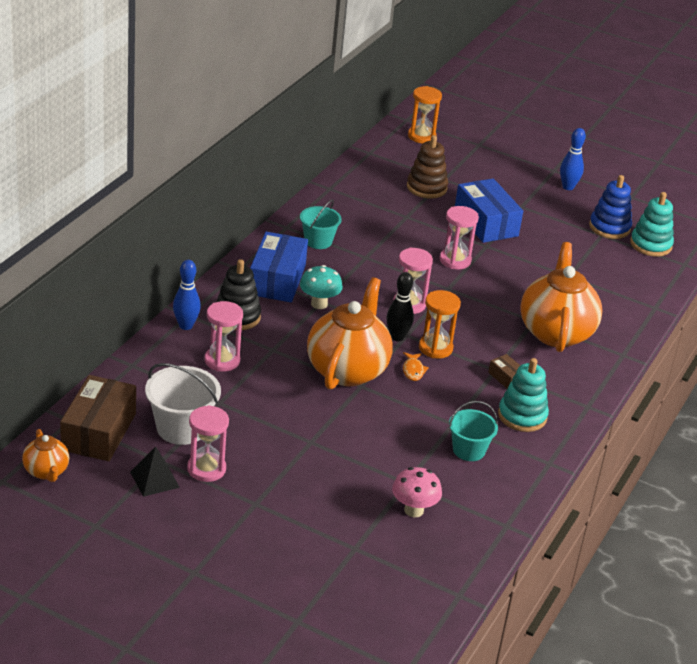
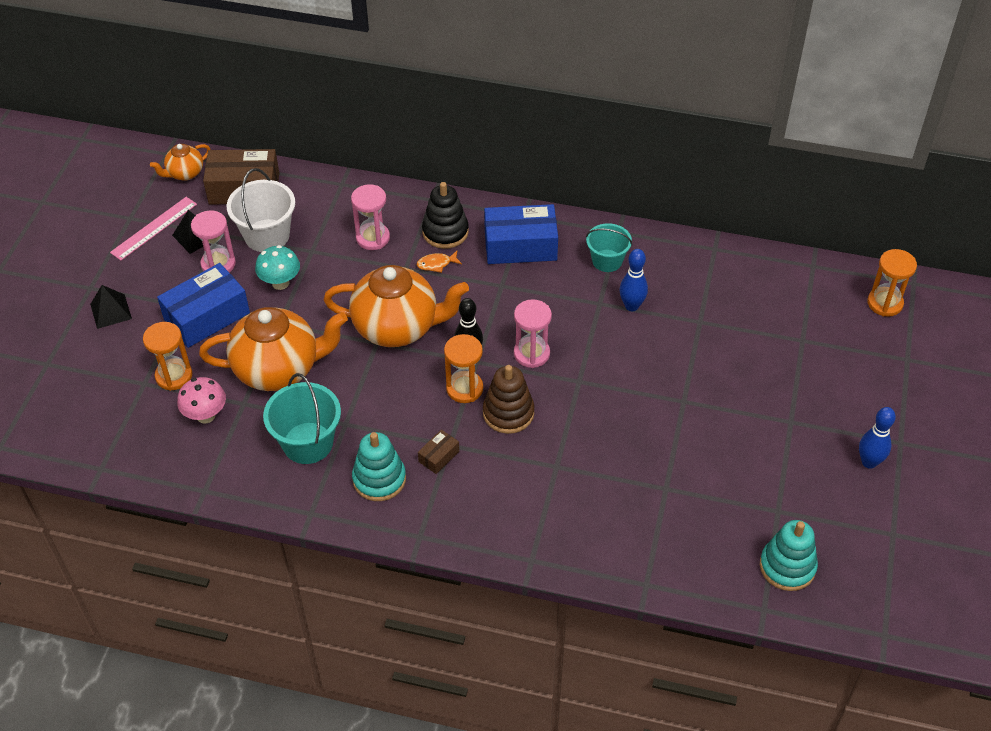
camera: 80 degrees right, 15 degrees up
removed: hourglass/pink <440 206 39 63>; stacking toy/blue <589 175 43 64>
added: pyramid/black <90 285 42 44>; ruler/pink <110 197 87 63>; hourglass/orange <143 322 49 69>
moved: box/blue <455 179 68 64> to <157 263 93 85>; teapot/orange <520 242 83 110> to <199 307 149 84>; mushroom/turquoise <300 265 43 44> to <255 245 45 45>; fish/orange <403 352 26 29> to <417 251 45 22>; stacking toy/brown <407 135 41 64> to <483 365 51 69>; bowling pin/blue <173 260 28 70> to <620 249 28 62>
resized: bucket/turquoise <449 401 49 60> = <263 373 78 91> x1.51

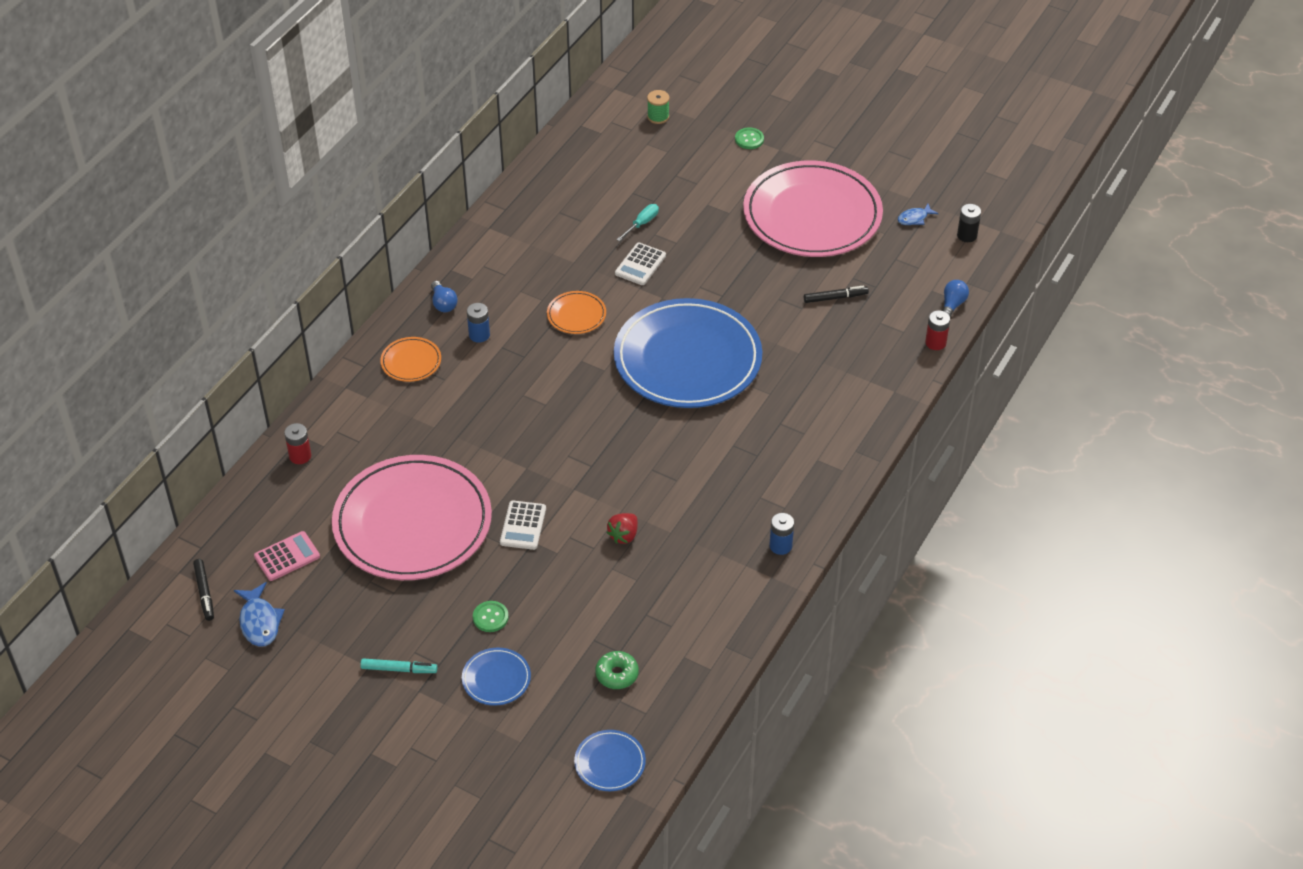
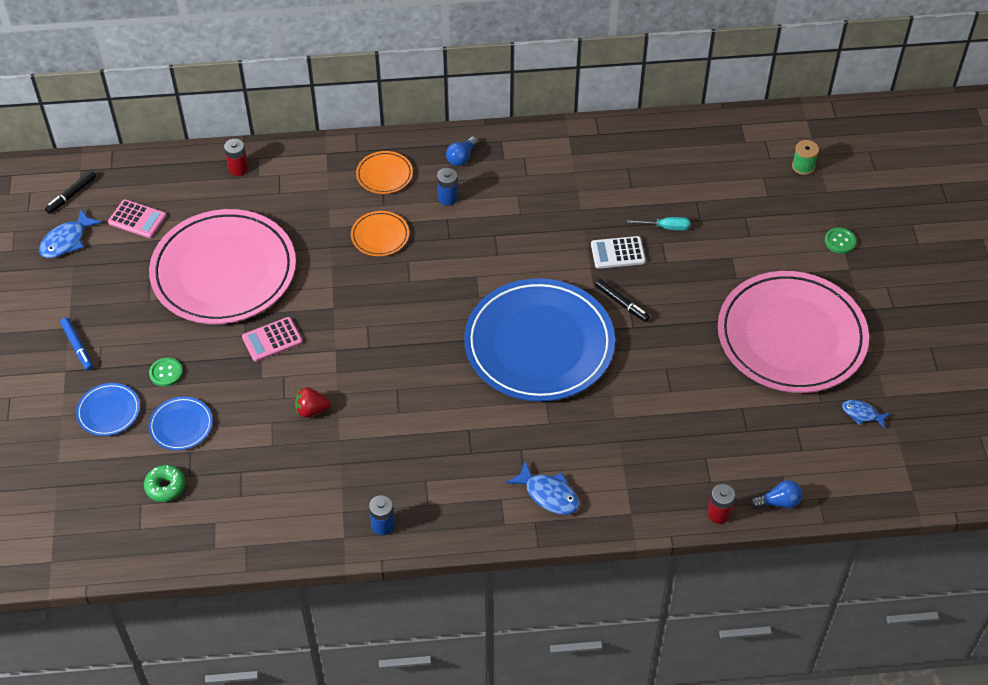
camera: 55 degrees right, 5 degrees up
removed: battery/black <957 204 24 38>
added: fish/blue <506 461 73 54>
moved: plate/blue <574 730 72 61> to <149 397 64 54>; plate/orange <547 291 59 43> to <351 211 58 45>; marker/black <804 285 65 18> to <595 279 55 43>
recoloured: marker/turquoise <360 658 77 15> to marker/blue <60 318 33 53>; calculator/white <500 501 46 49> to calculator/pink <242 317 61 45>

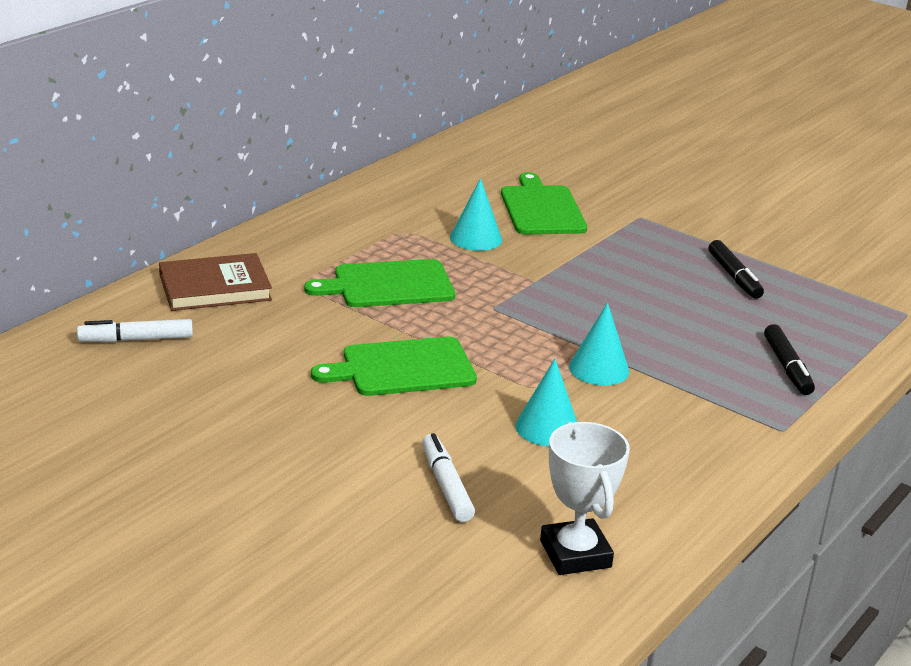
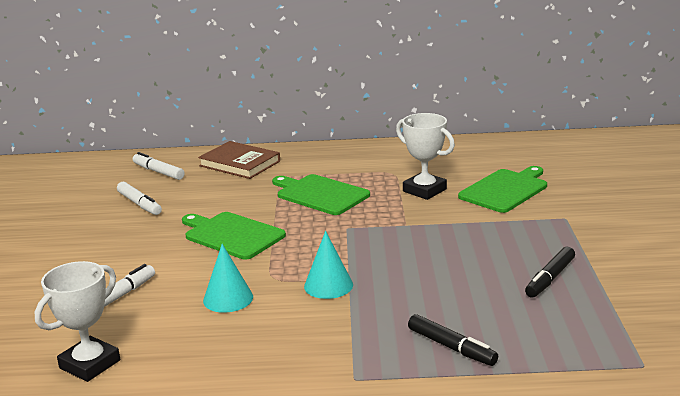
camera: 55 degrees right, 5 degrees down
added: marker/white <117 182 45 33>
replaced: cone/turquoise <450 178 52 73> to trophy/white <396 113 59 87>
turned: marker/black <764 324 51 71> = <408 314 90 52> 90 degrees counterclockwise

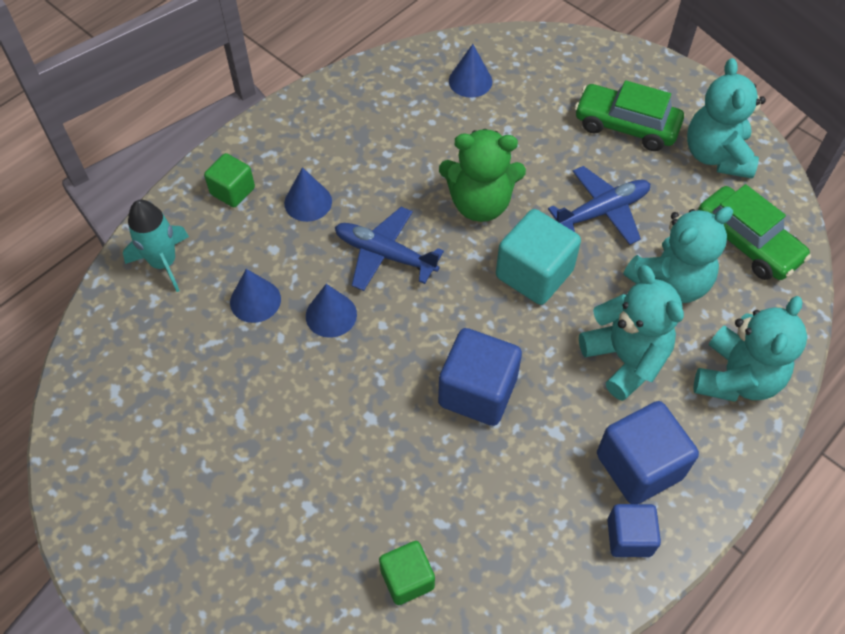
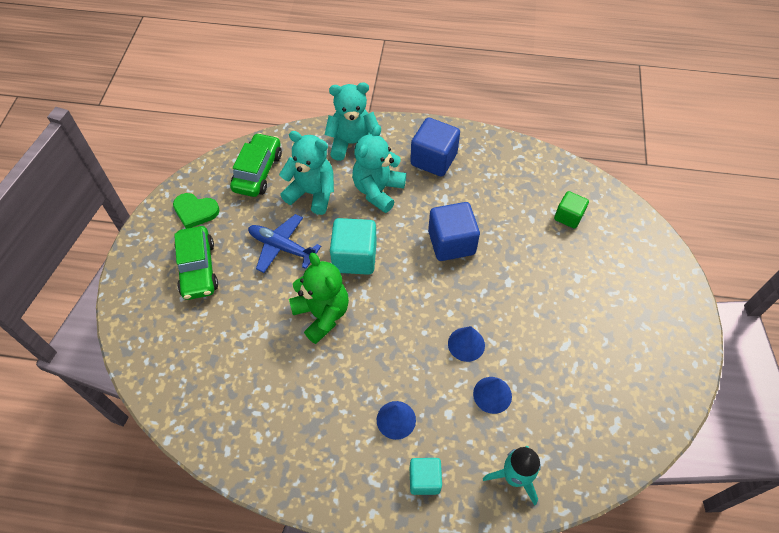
camera: 125 degrees left, 0 degrees up
removed: plane/blue <335 207 109 84>; cone/blue <449 44 43 54>; cube/blue <607 504 54 53>
replaced: teddy bear/turquoise <687 58 79 121> to heart/green <173 193 47 36>
recoloured: cube/green <204 153 51 54> to cube/turquoise <410 458 32 37>

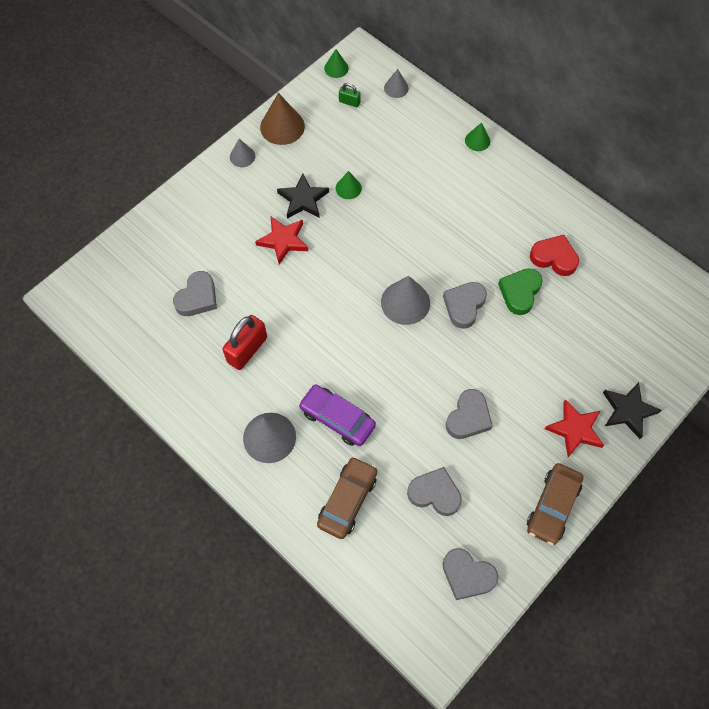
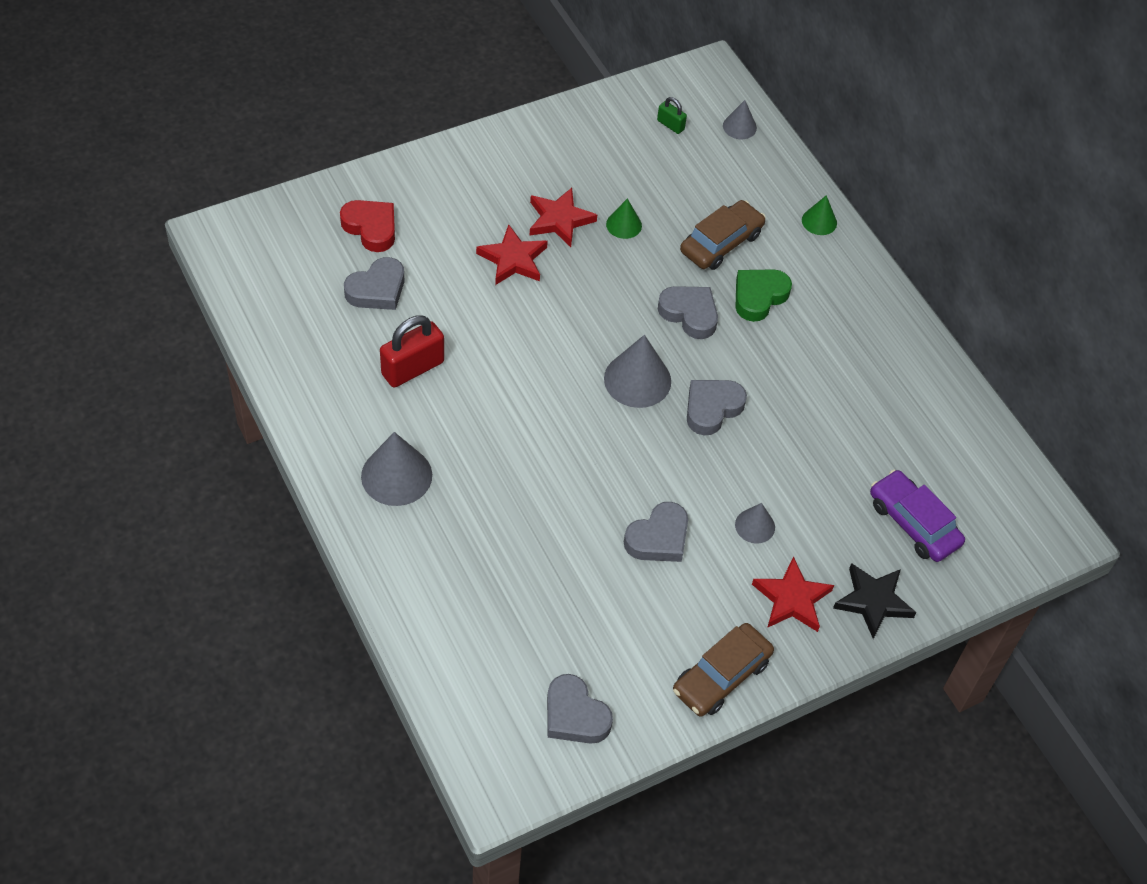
camera: 15 degrees right, 10 degrees down
removed: cone/brown <260 93 45 52>; cone/green <324 49 25 29>
moved: heart/red <530 235 49 41> to <340 200 55 52>; heart/grey <407 467 55 49> to <658 286 60 53>; car/brown <317 457 60 82> to <680 200 86 70>; cone/grey <230 139 25 28> to <735 503 40 41>; heart/green <498 269 45 46> to <736 269 56 53>; car/purple <299 384 77 62> to <870 470 95 92>
recoloured: star/black <277 174 52 45> to star/red <530 188 67 59>

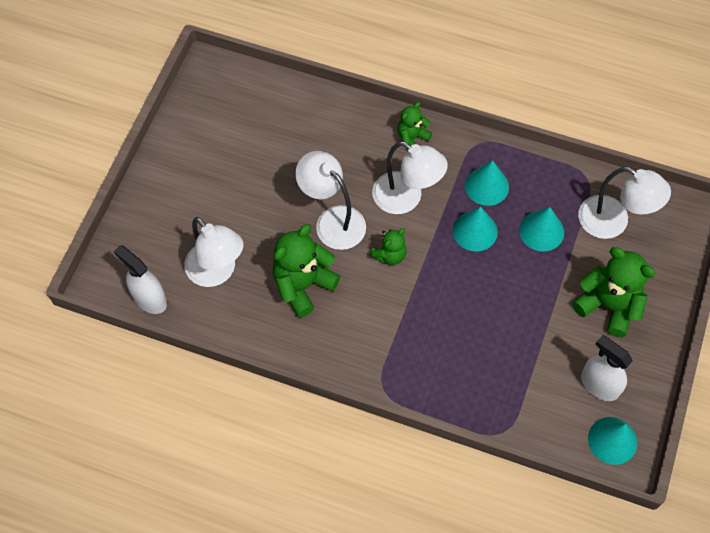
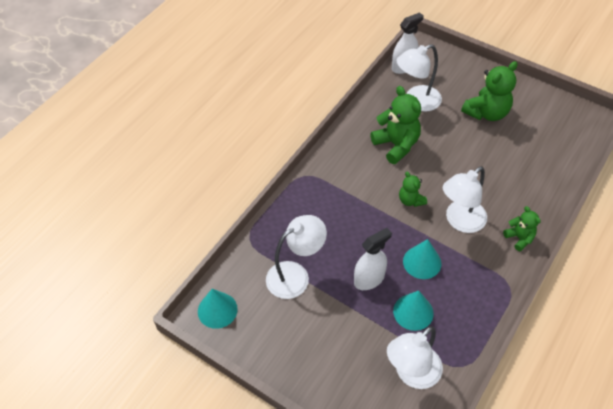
camera: 105 degrees right, 10 degrees down
removed: cone/turquoise <465 160 44 46>
moved: lamp/white <295 151 71 99> to <266 215 61 84>; spray bottle/white <581 335 52 66> to <354 228 38 62>; teddy bear/green <572 247 84 90> to <461 61 57 60>

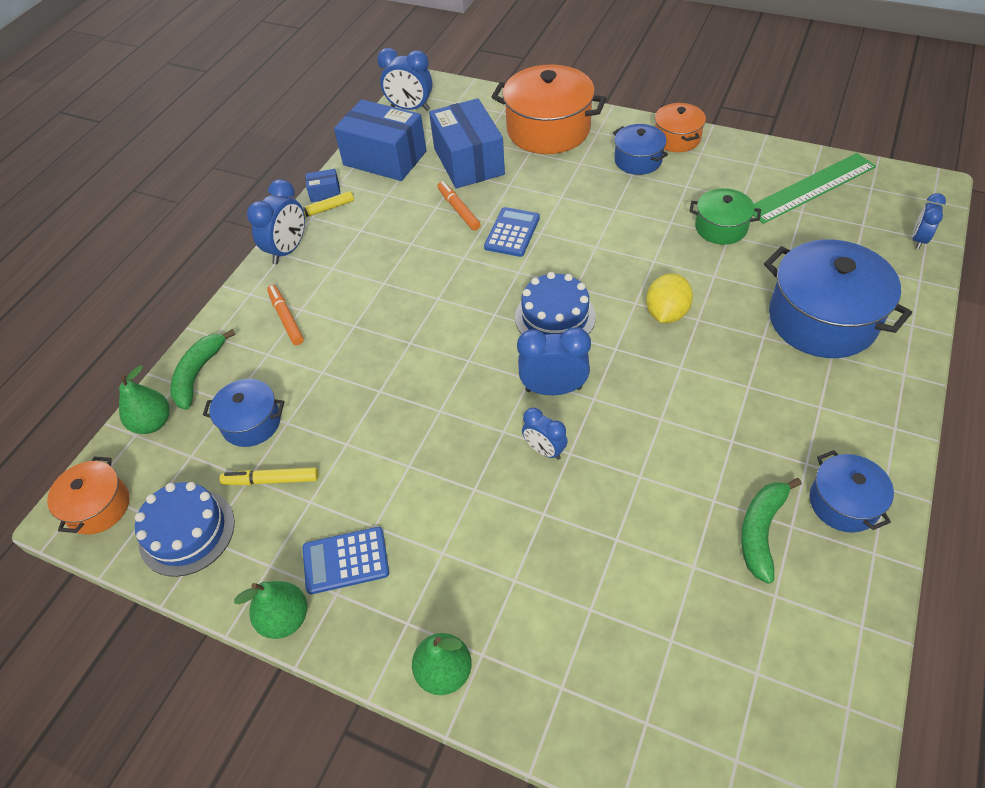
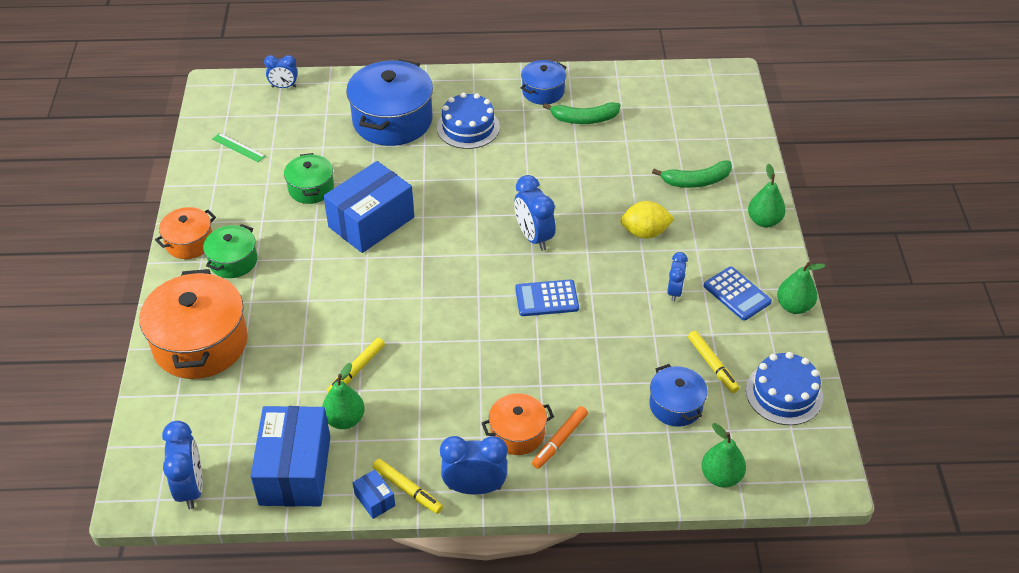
camera: 120 degrees left, 5 degrees down
added: pear/green <322 363 43 66>
moved: box/blue <429 98 76 90> to <324 161 90 92>; cake/blue <515 272 81 63> to <437 92 63 57>; pot/orange <47 457 82 78> to <482 393 72 62>; calculator/blue <484 207 56 50> to <515 279 64 37>; lemon/yellow <646 273 47 50> to <620 201 55 38>; banana/green <170 329 66 81> to <652 161 80 27>; clock/blue <522 408 46 52> to <667 252 21 50>
recoloured: pot/blue <613 124 55 51> to pot/green <203 224 54 54>; marker/orange <437 181 44 50> to marker/yellow <327 338 58 55>
resized: ruler/green <753 153 123 71> = <212 133 53 29> x0.46

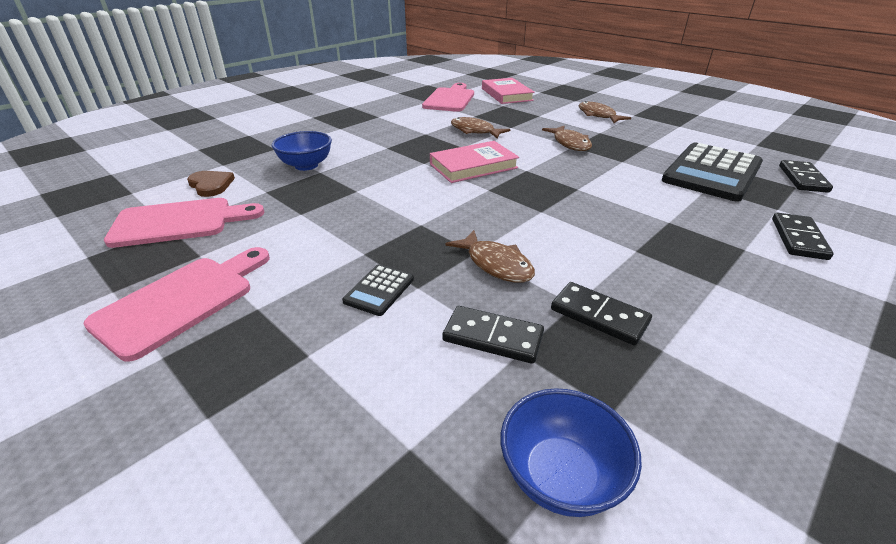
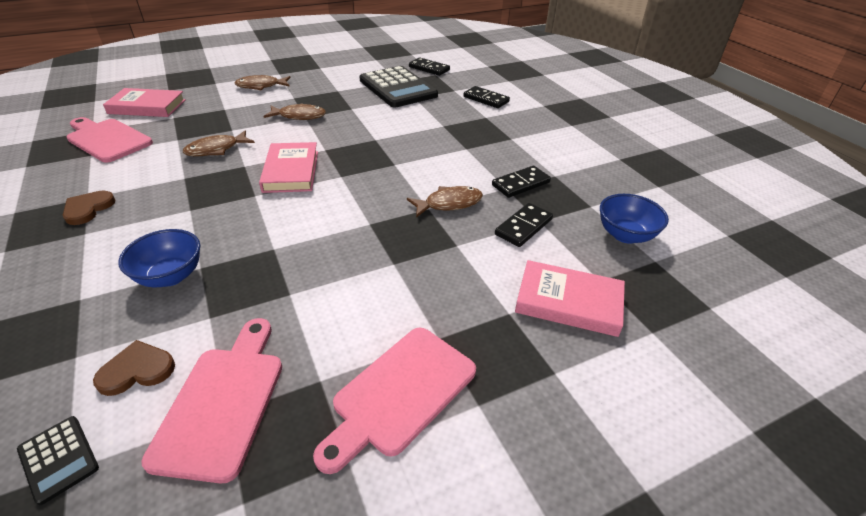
camera: 70 degrees left, 5 degrees up
added: heart/brown <63 191 53 34>; book/pink <515 260 110 77>
moved: calculator/black <342 264 72 52> to <17 416 82 89>
turned: cutting board/pink <83 247 187 115> = <313 328 163 146> 105 degrees counterclockwise

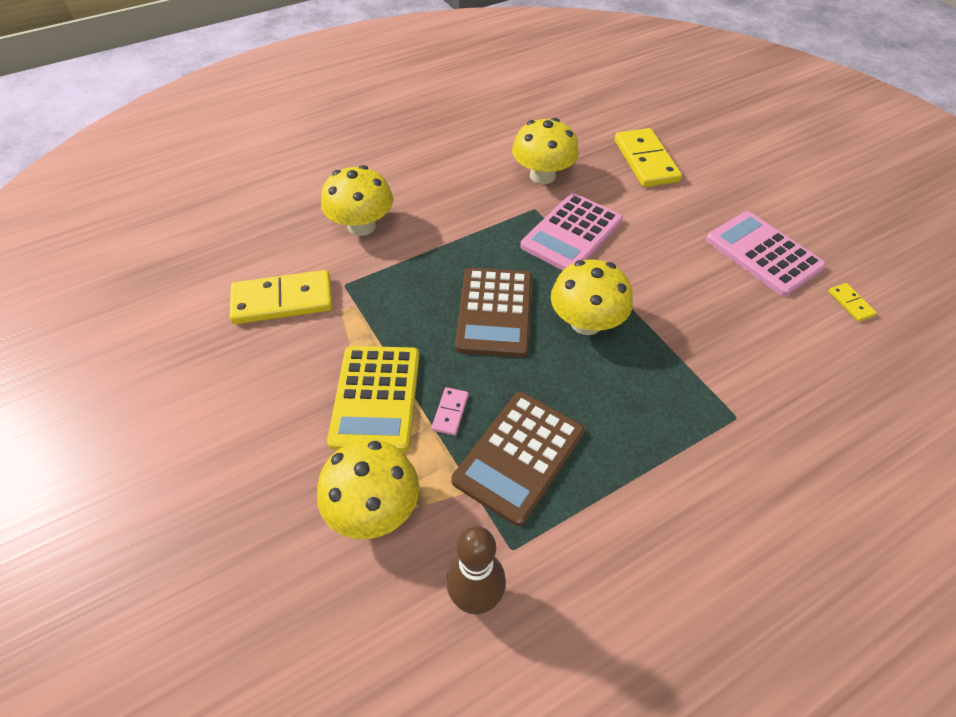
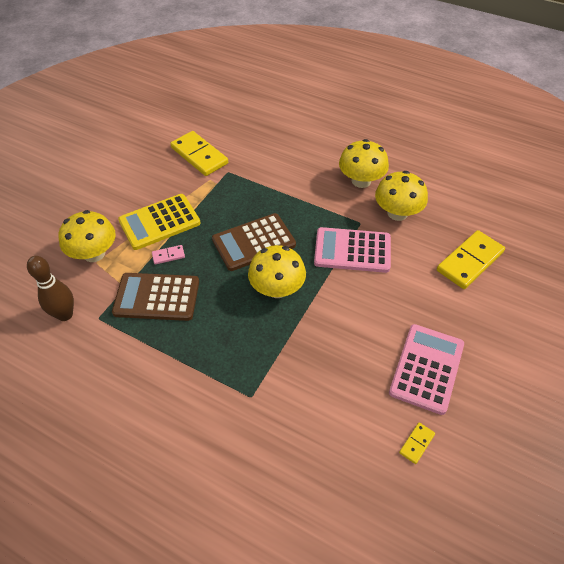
camera: 60 degrees right, 0 degrees up
moved: mushroom/yellow <321 165 72 71> to <339 139 50 49>

